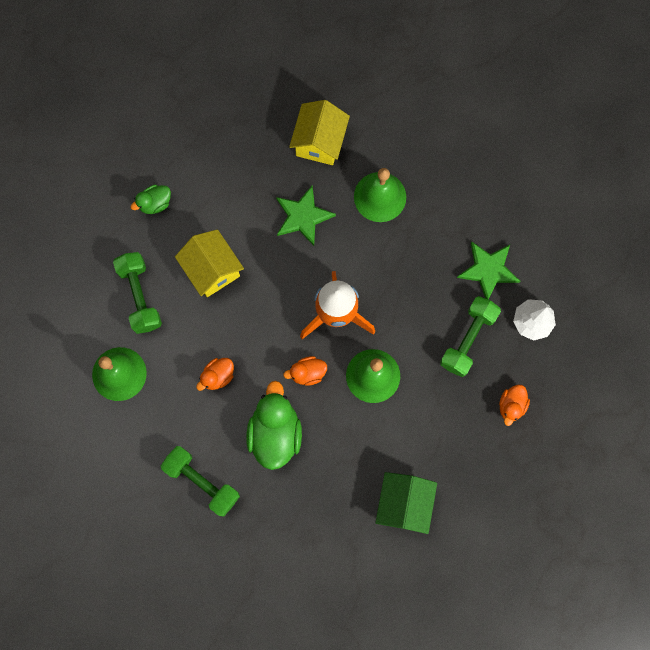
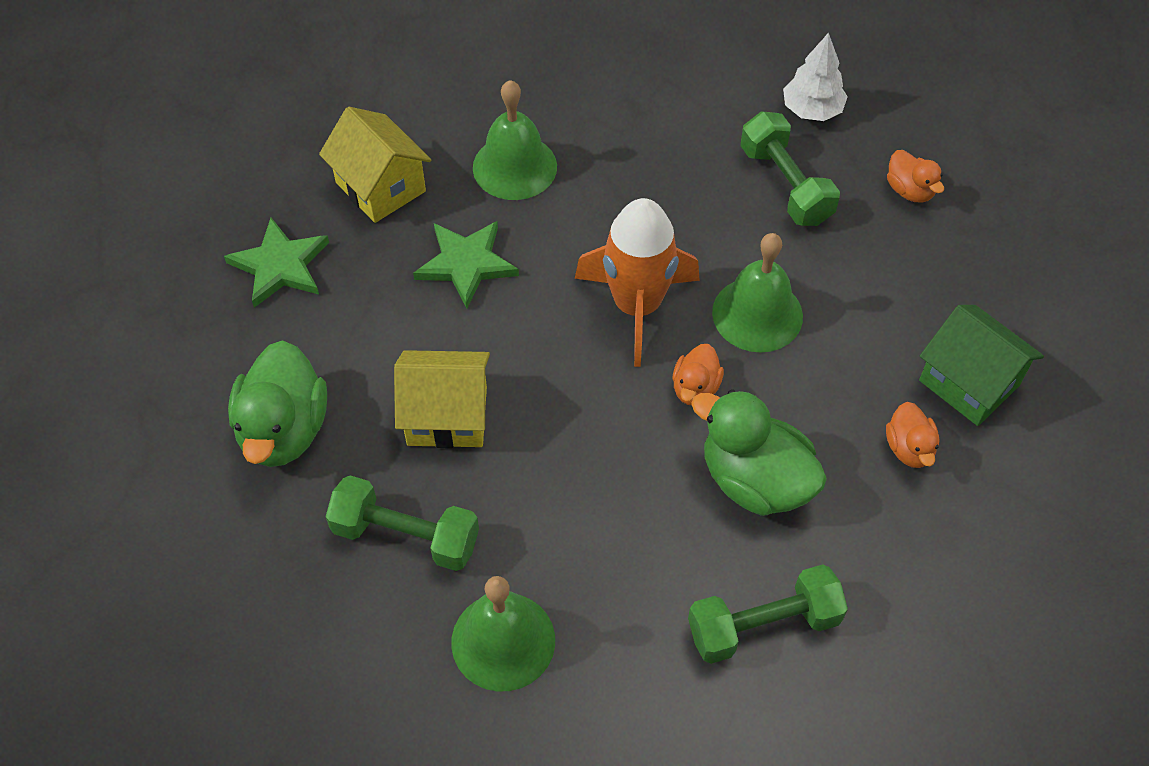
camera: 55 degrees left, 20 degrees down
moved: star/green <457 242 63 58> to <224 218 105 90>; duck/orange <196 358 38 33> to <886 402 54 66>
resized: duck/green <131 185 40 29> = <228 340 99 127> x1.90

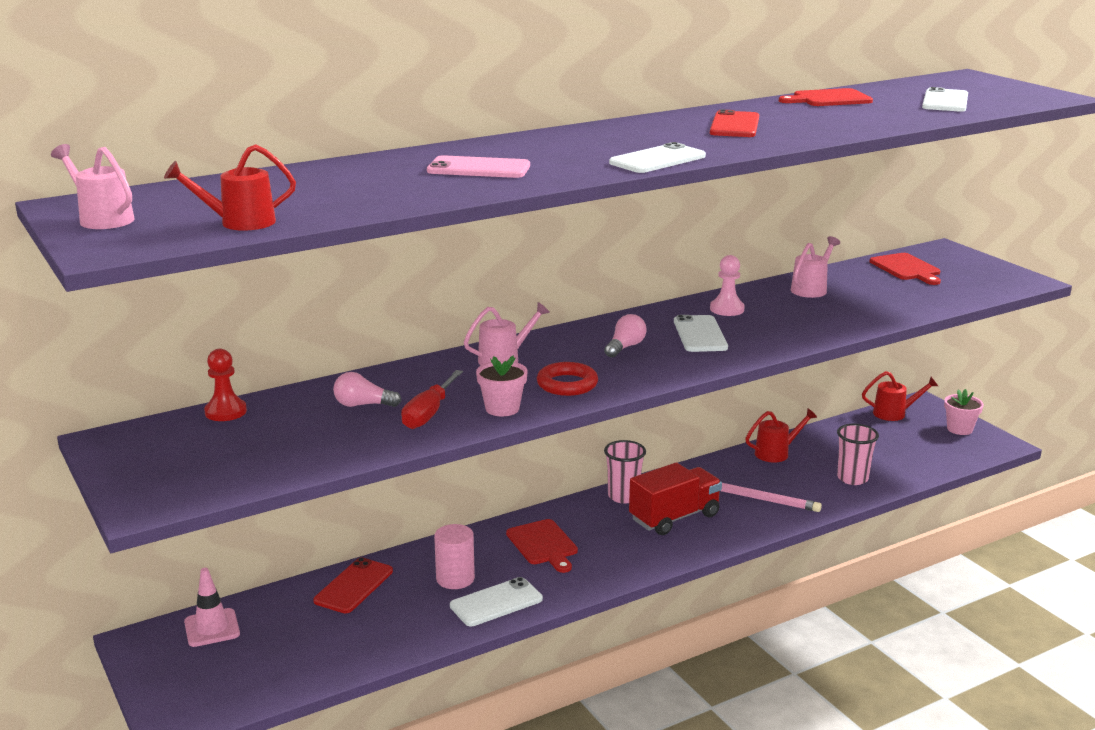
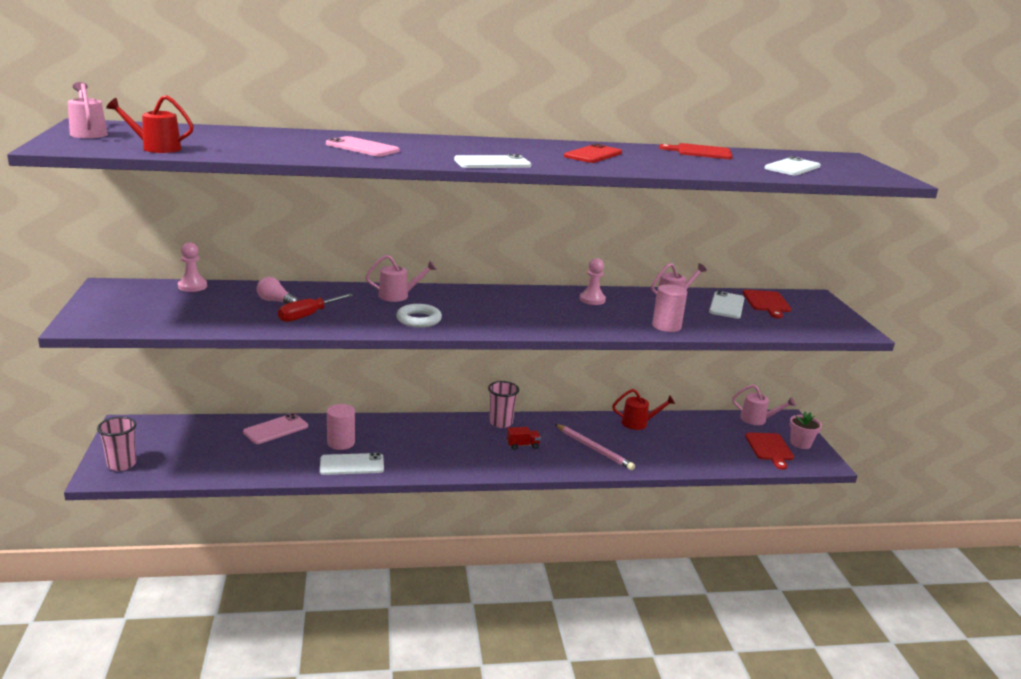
camera: 20 degrees right, 0 degrees up
removed: traffic cone/pink <184 568 56 79>; flower pot/pink <476 356 52 60>; light bulb/pink <604 314 43 44>
added: cylinder/pink <652 284 35 48>
moved: cup/pink <837 424 42 61> to <97 417 39 54>; phone/white <674 315 54 37> to <709 291 35 28>; cutting board/red <506 519 72 54> to <745 432 49 38>
recoloured: pawn/red <204 349 43 72> to pawn/pink <178 242 29 50>; phone/red <313 557 80 56> to phone/pink <243 413 65 31>; ring/red <537 362 61 34> to ring/white <396 304 46 24>; watering can/red <862 371 76 50> to watering can/pink <732 384 64 41>
resized: truck/red <629 462 93 73> = <507 427 34 23> x0.47

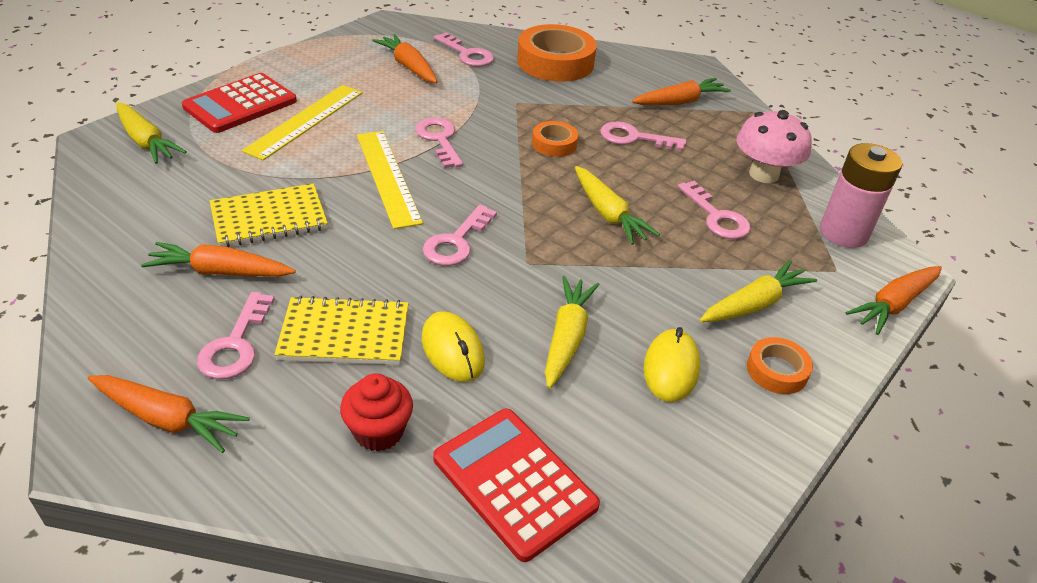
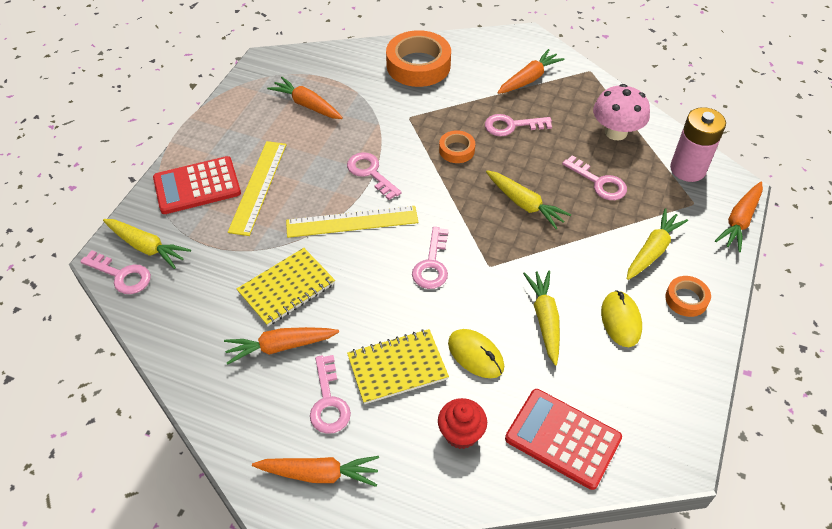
camera: 15 degrees left, 10 degrees up
moved: key/pink <434 32 60 35> to <80 250 71 44>
turned: calculator/red <182 73 115 60> = <153 156 88 58> 45 degrees clockwise; ruler/yellow <357 131 66 98> = <286 206 132 32> 60 degrees counterclockwise

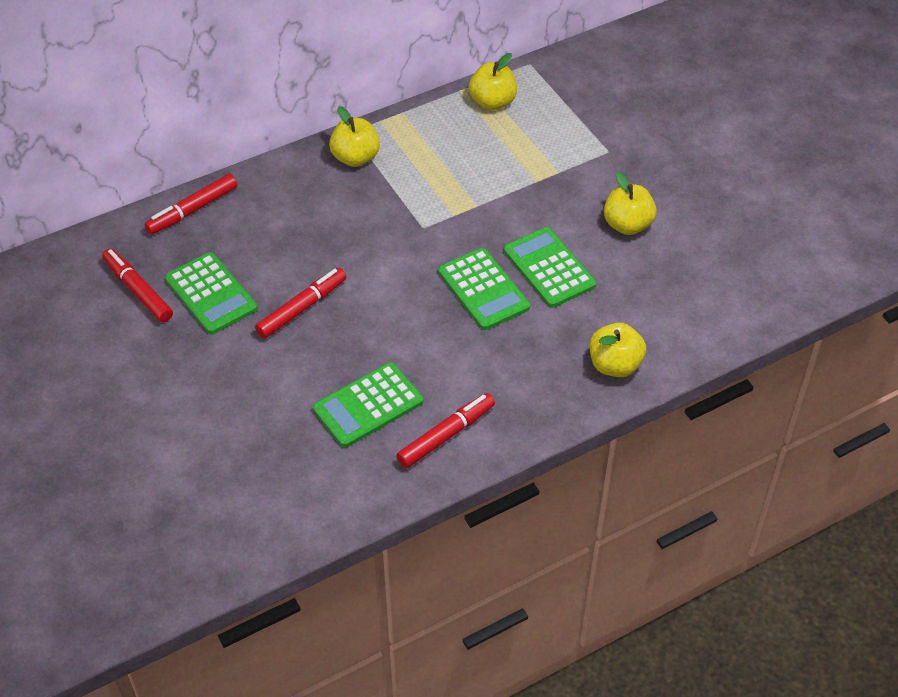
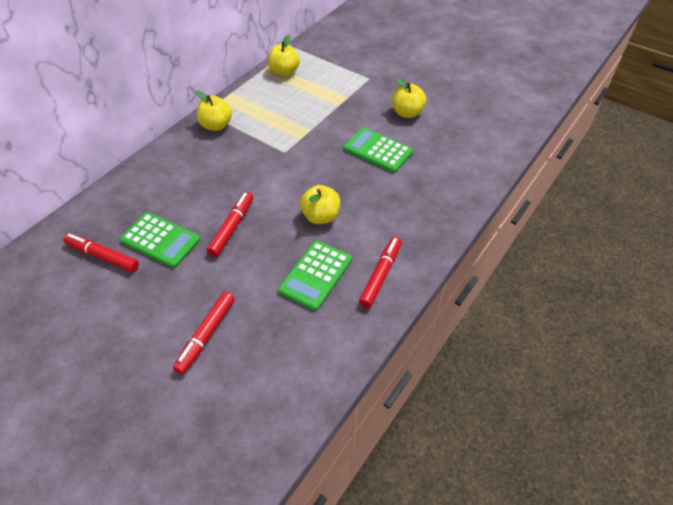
camera: 25 degrees left, 0 degrees up
removed: calculator/green <438 248 92 82>
moved: marker/red <145 174 93 61> to <173 292 62 82>; apple/yellow <590 323 56 54> to <300 185 40 39>

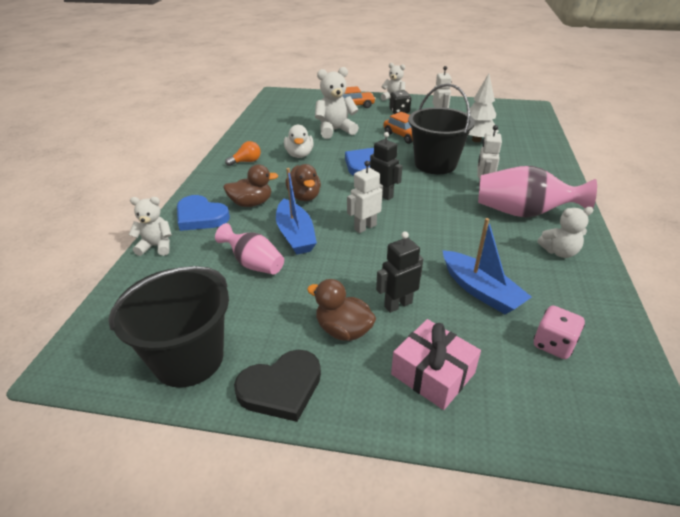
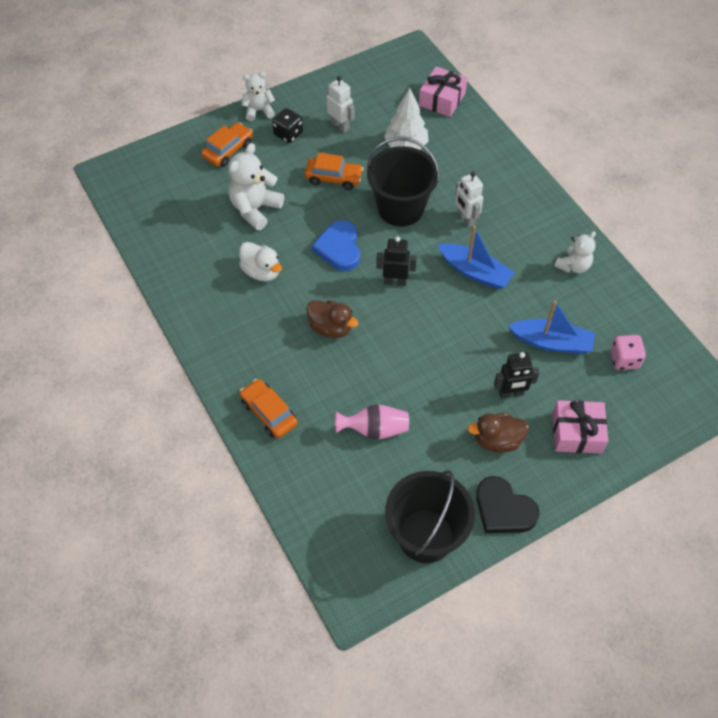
camera: 40 degrees left, 20 degrees up
removed: teddy bear/white <129 197 43 59>; duck/brown <223 165 55 42>; light bulb/orange <225 141 36 25>; robot/white <347 161 36 72>; vase/pink <478 166 119 52>
added: gift/pink <419 66 49 51>
moved: boat/blue <276 168 41 87> to <438 226 77 63>
replaced: heart/blue <177 195 53 36> to car/orange <240 379 58 59>
turned: heart/black <234 350 87 72> = <476 476 63 57> 105 degrees clockwise; robot/black <376 232 47 81> = <494 352 46 47> 120 degrees counterclockwise

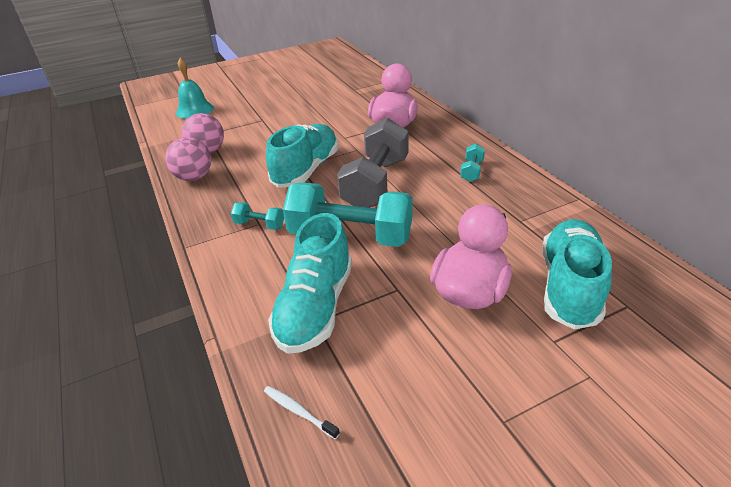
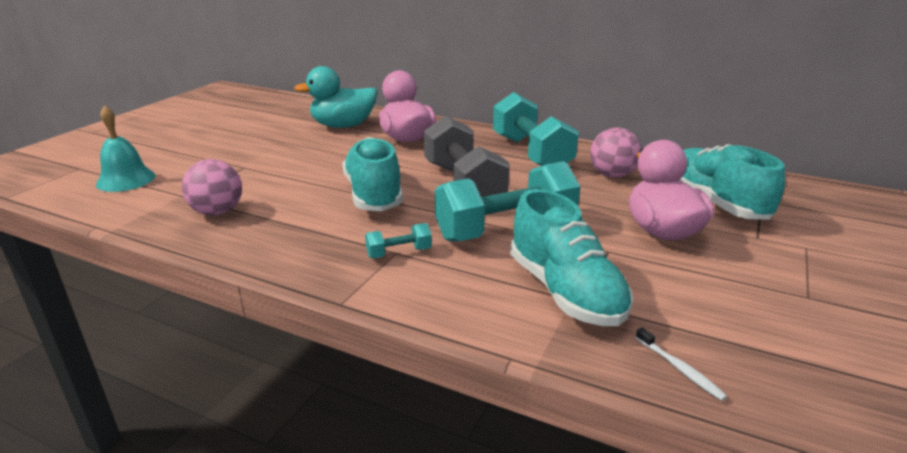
camera: 40 degrees left, 10 degrees down
added: duck/turquoise <294 66 83 62>
moved: ball/pink <165 137 46 44> to <590 128 51 50>
turned: toothbrush/white <264 386 76 53> = <636 327 91 74> 120 degrees counterclockwise
resized: dumbbell/turquoise <460 143 25 39> = <493 92 86 74> x2.31

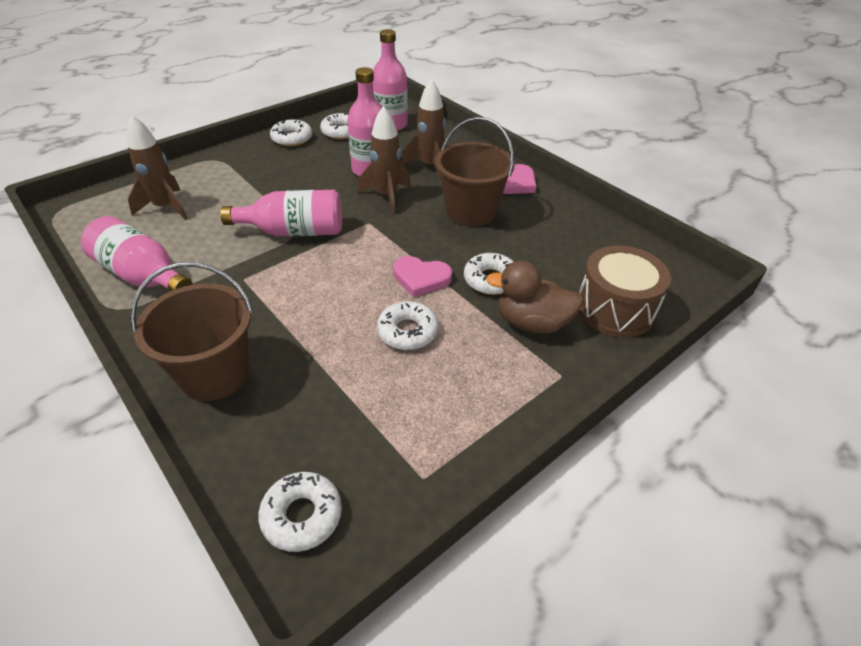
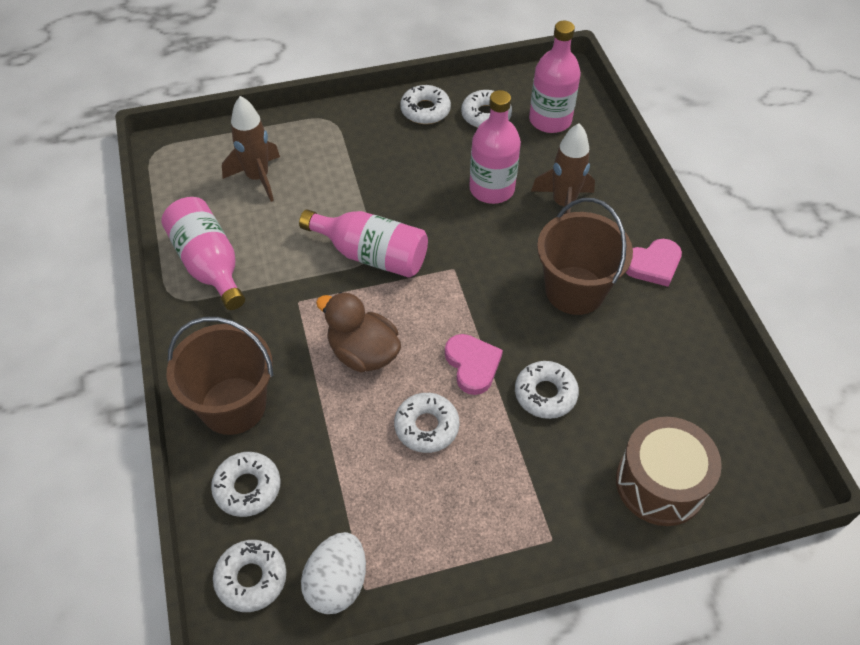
camera: 25 degrees right, 10 degrees up
removed: rocket/brown <358 106 53 108>
added: donut/white <211 452 70 65>; egg/white <301 532 65 82>
moved: duck/brown <486 260 98 74> to <316 292 85 81>
turned: heart/pink <393 256 59 41> = <445 334 58 61> 150 degrees counterclockwise

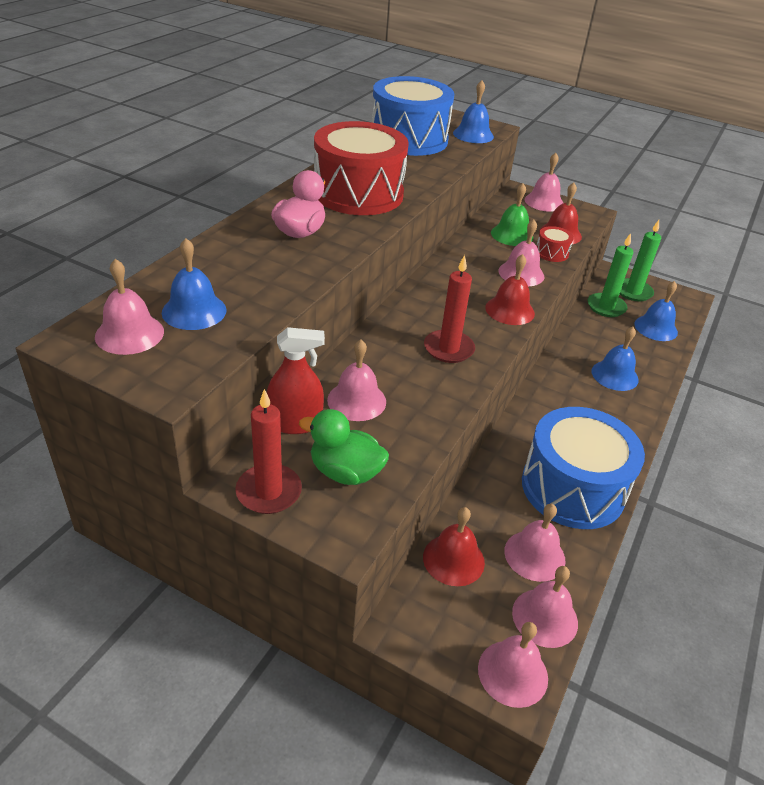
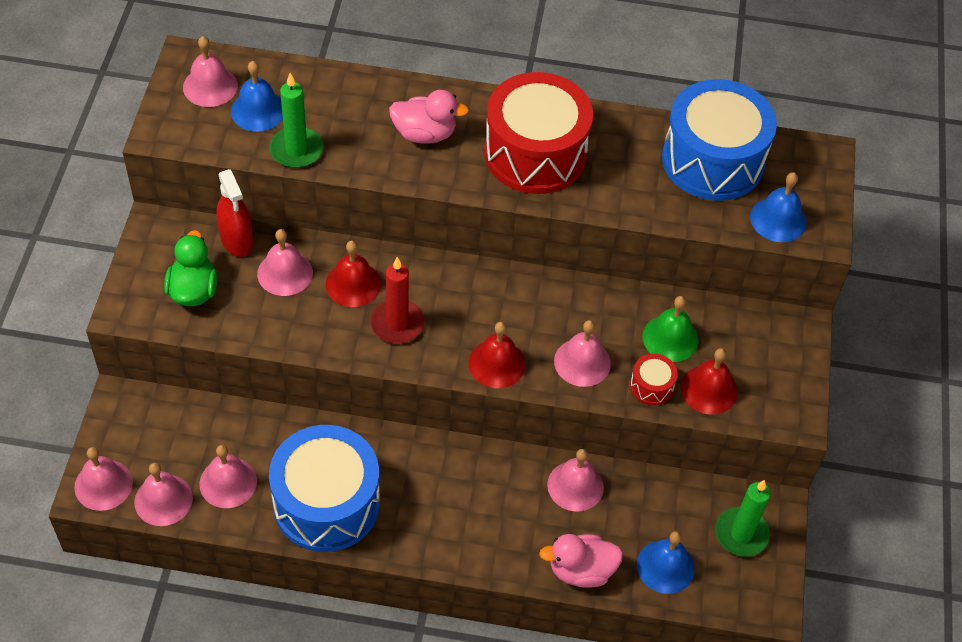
camera: 70 degrees right, 15 degrees up
removed: candle/red <235 389 67 125>; bell/blue <592 327 47 64>
added: duck/pink <539 534 84 54>
moved: candle/green <587 233 47 84> to <269 73 54 95>; bell/red <423 507 62 79> to <326 241 55 66>; bell/pink <525 153 38 59> to <547 449 57 63>

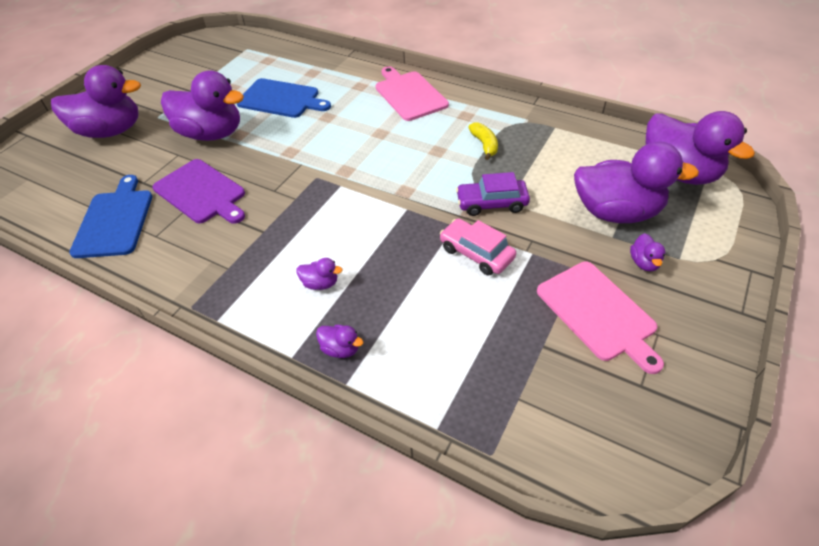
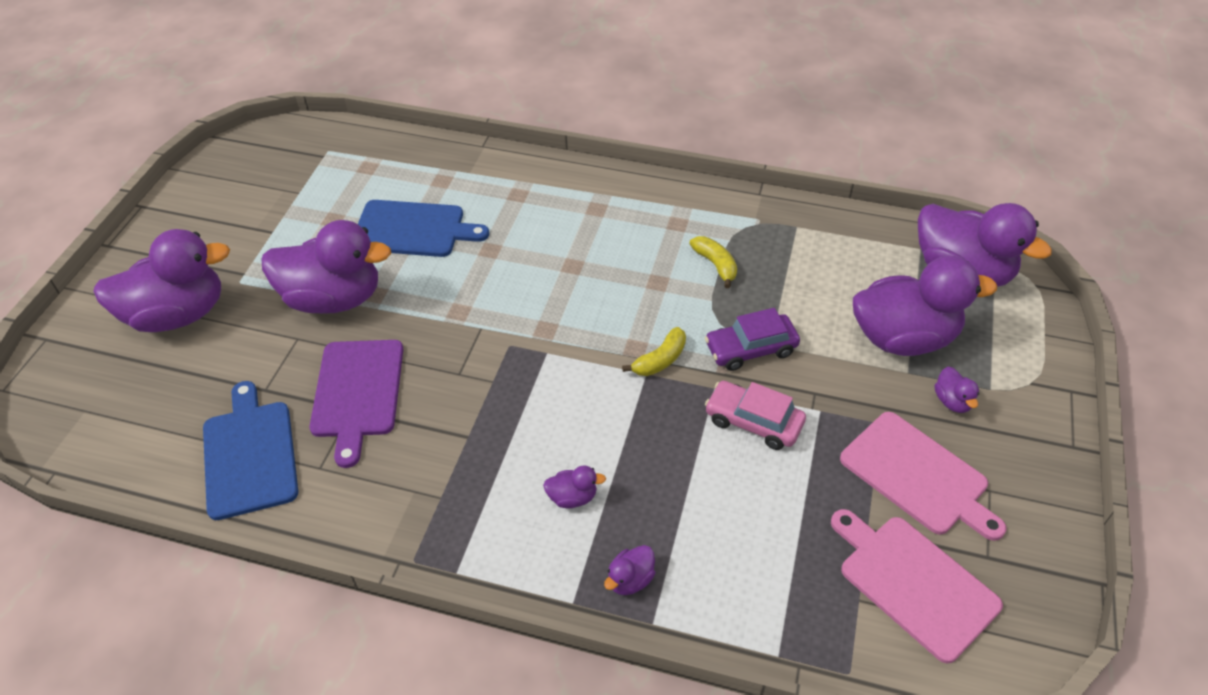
camera: 15 degrees left, 0 degrees up
added: banana/yellow <622 327 64 49>
moved: cutting board/pink <376 66 73 55> to <831 509 172 154>
turned: cutting board/purple <152 159 93 65> = <310 340 93 128> 60 degrees clockwise; duck/purple <316 325 47 33> = <604 545 52 50> 120 degrees clockwise

